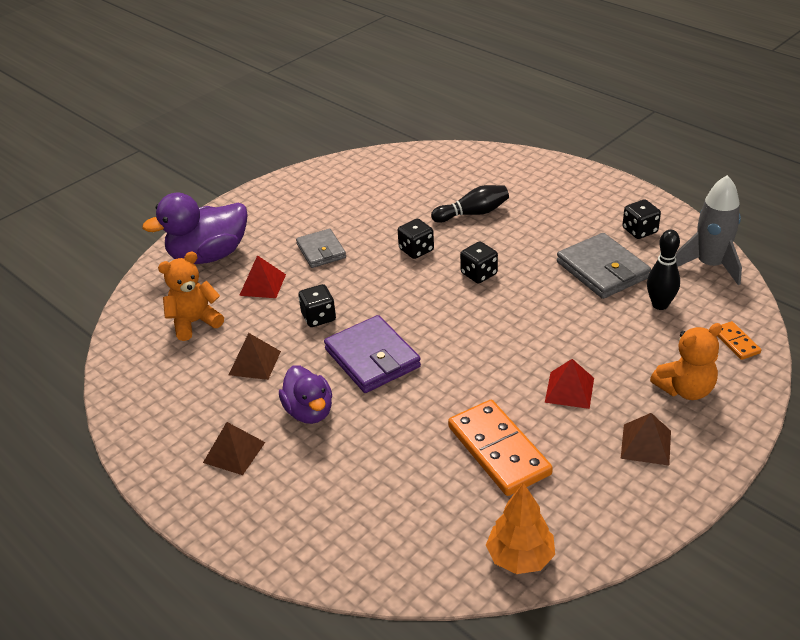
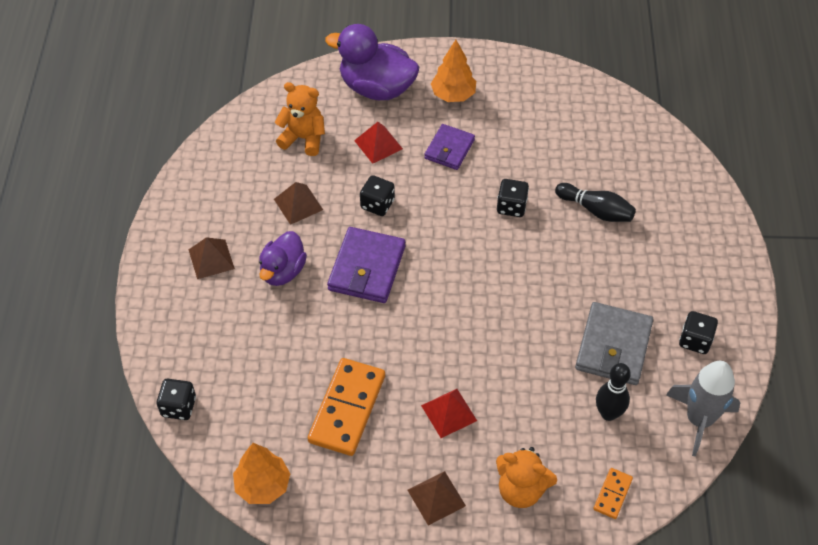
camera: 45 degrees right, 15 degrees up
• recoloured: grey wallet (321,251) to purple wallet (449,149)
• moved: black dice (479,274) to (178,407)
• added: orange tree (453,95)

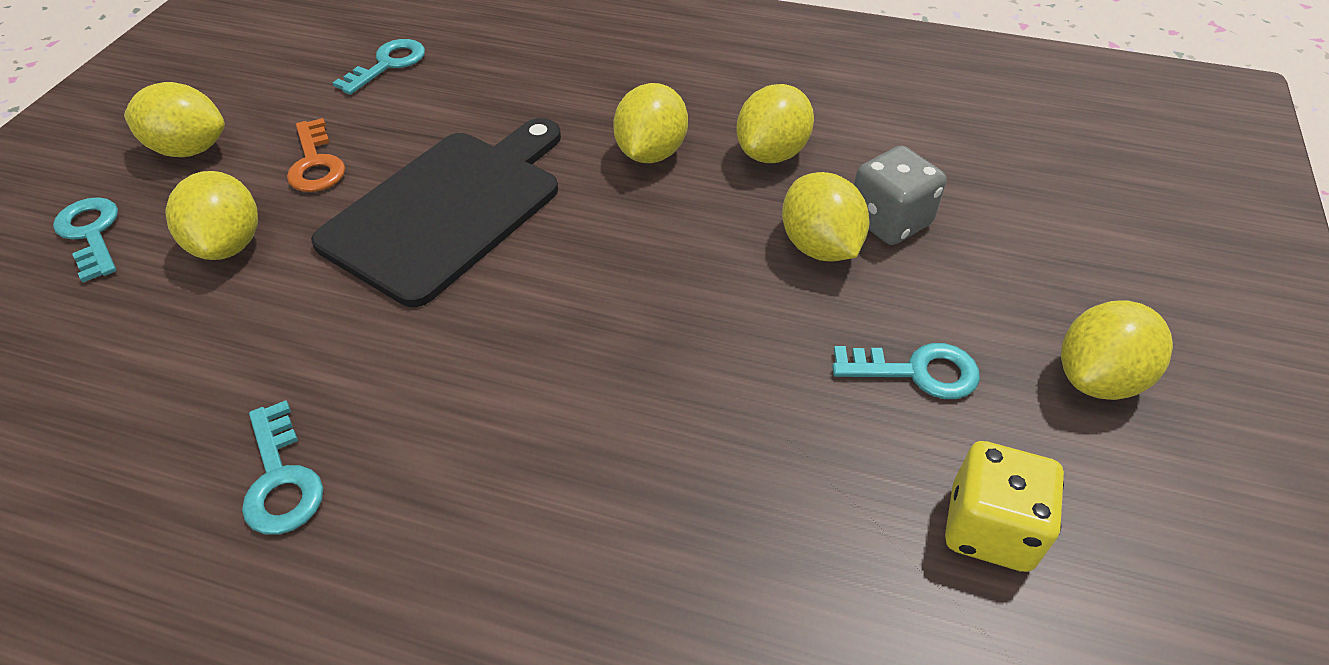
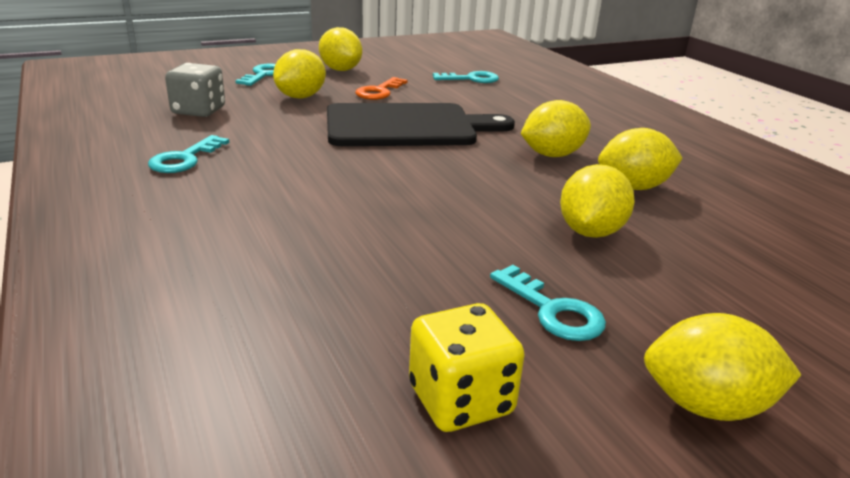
camera: 45 degrees right, 20 degrees down
• moved: grey dice (889,221) to (198,111)

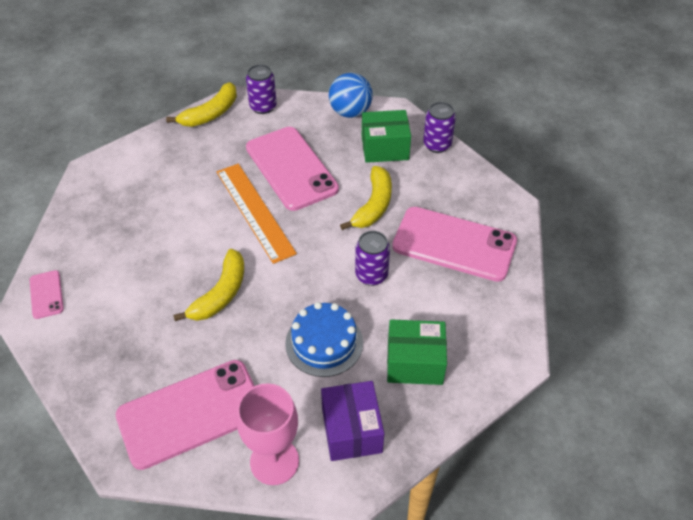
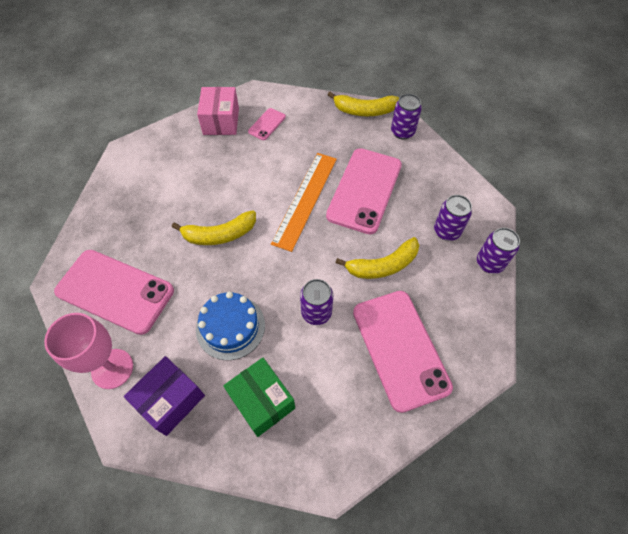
camera: 50 degrees right, 10 degrees up
• moved: pink phone (46,294) to (267,124)
• removed: blue ball (350,112)
• replaced: green box (385,148) to purple can (446,231)
• added: pink box (221,121)

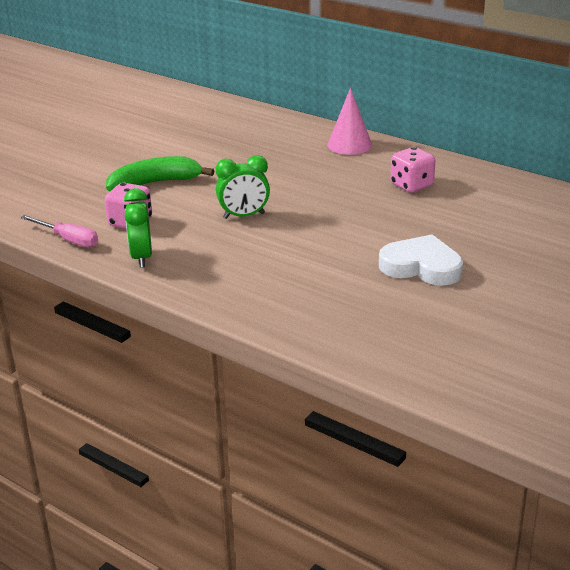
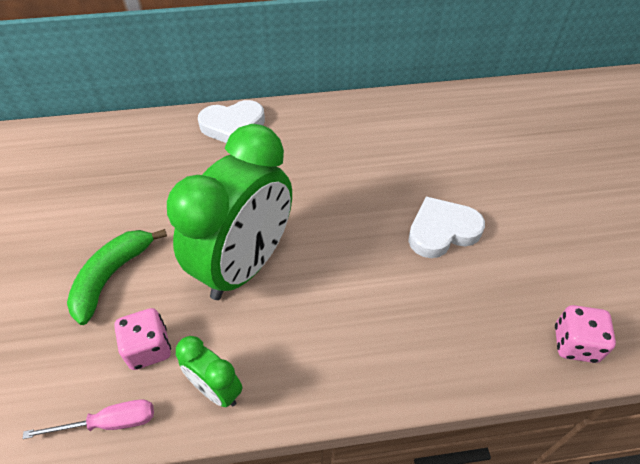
camera: 45 degrees left, 20 degrees up
• resized: green clock (244,216) = (245,265) x2.21
• replaced: pink cone (349,145) to white heart (233,126)
• moved: pink dice (411,185) to (575,344)

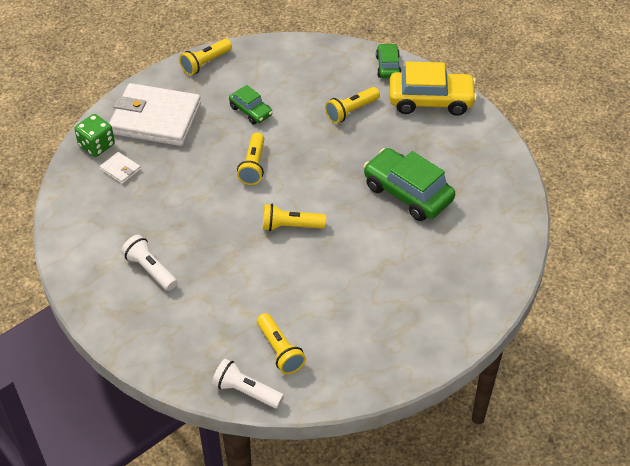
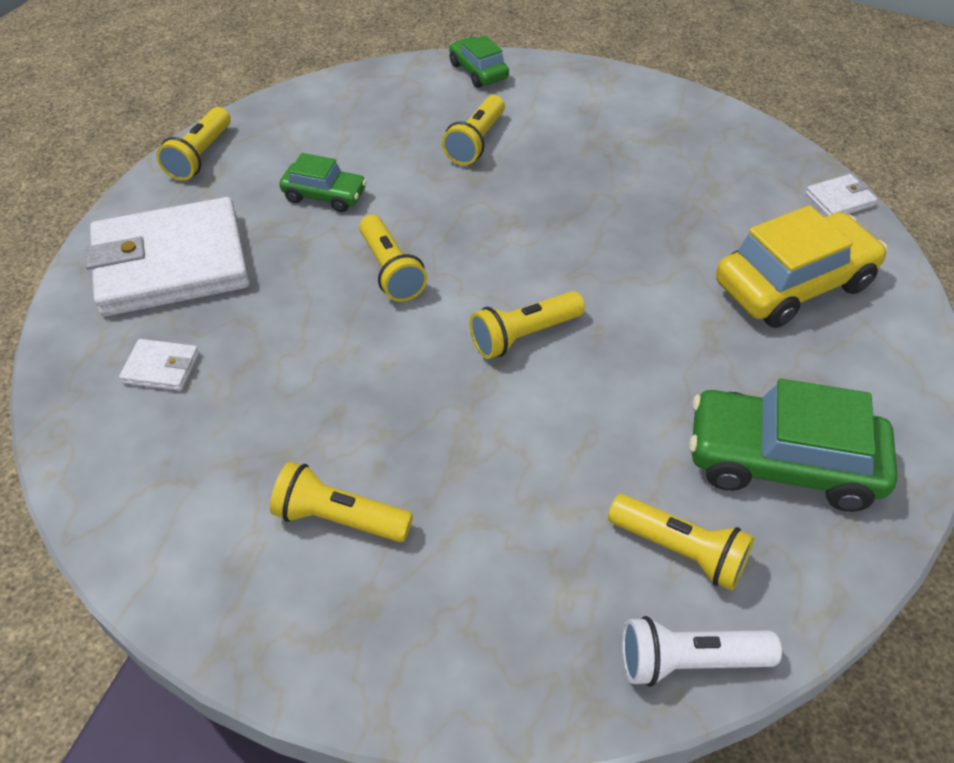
camera: 30 degrees left, 0 degrees up
• removed: green dice (97,145)
• recoloured: white flashlight (150,269) to yellow flashlight (339,518)
• moved: green car (407,193) to (782,462)
• moved: yellow car (430,101) to (793,285)
• added: white wallet (839,200)

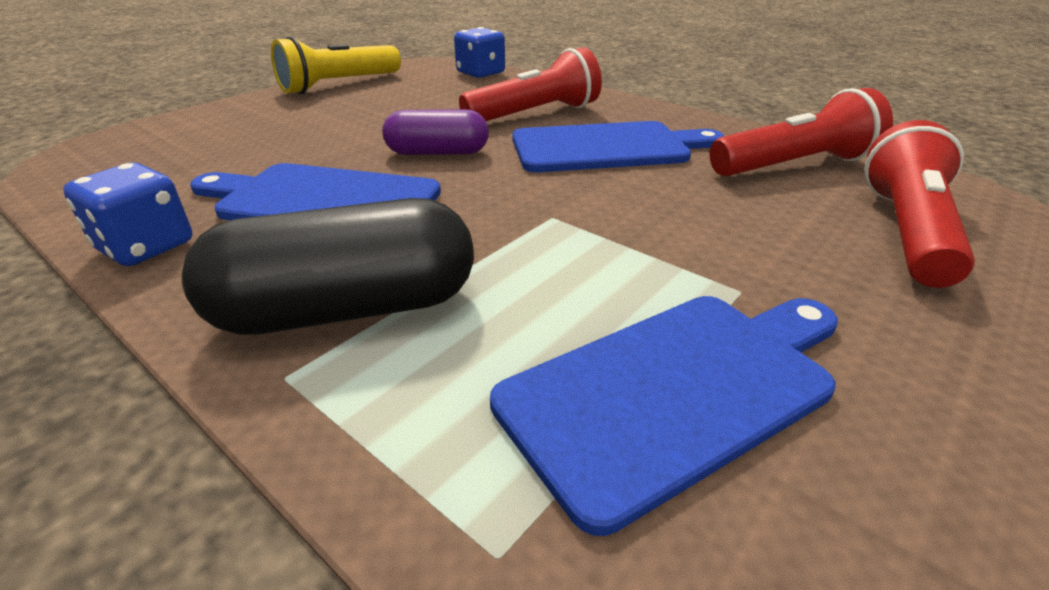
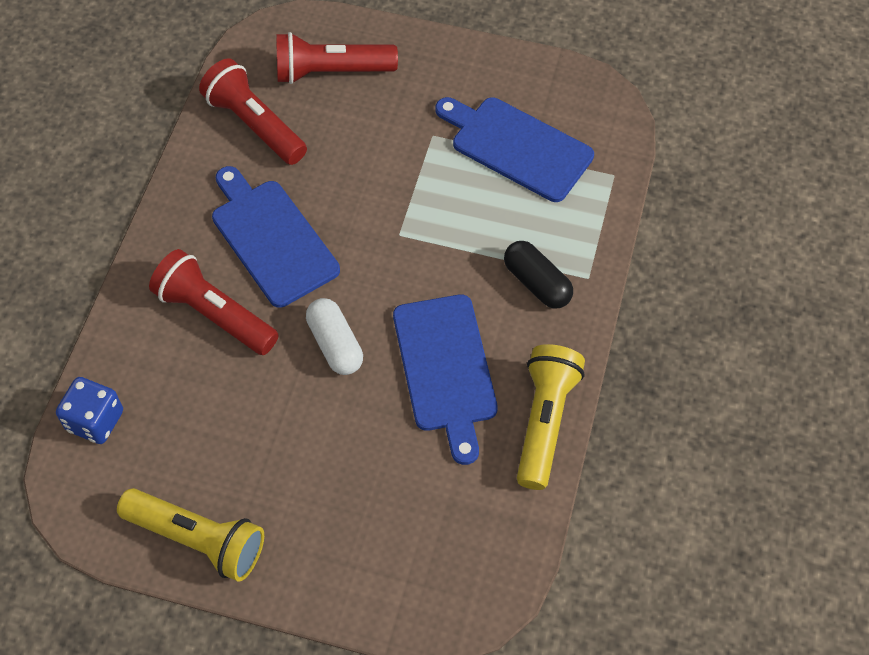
camera: 115 degrees left, 25 degrees up
• replaced: blue dice (146,246) to yellow flashlight (545,422)
• resized: black capsule (347,309) = (537,283) x0.62
• recoloured: purple capsule (437,153) to white capsule (335,344)

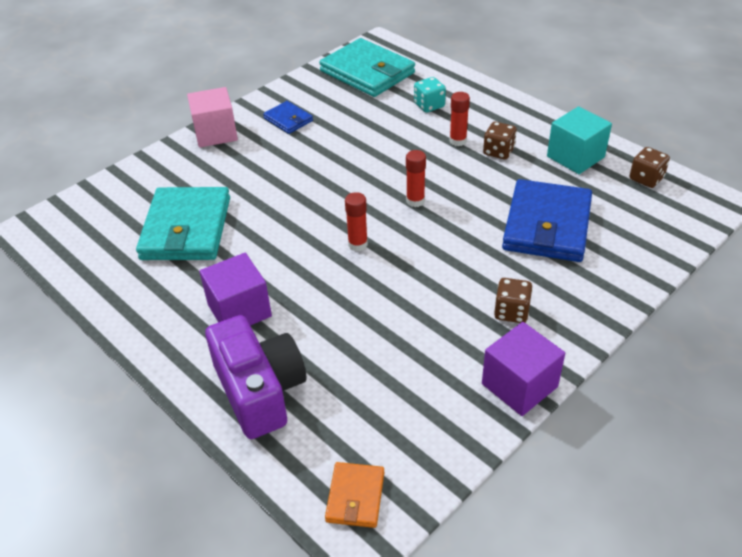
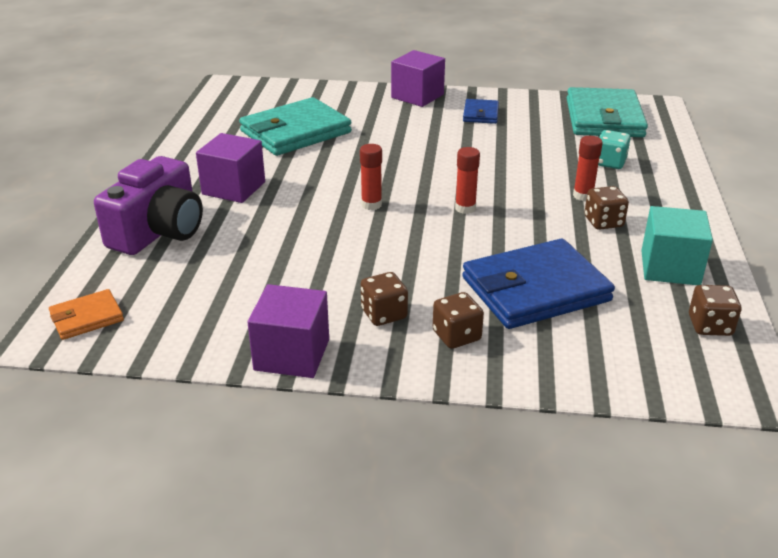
camera: 50 degrees right, 10 degrees down
• recoloured: pink cube (215,133) to purple cube (417,96)
• added: brown dice (456,336)

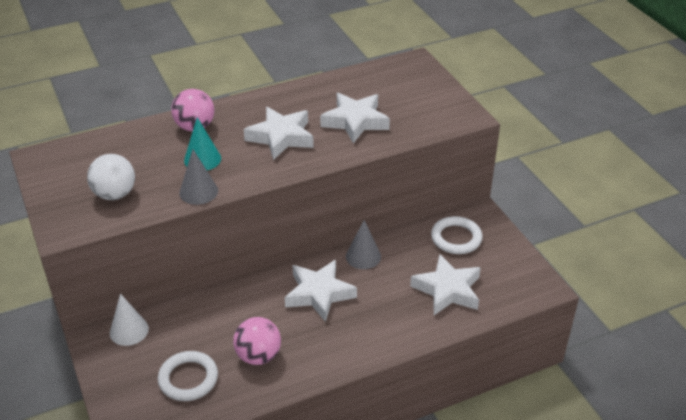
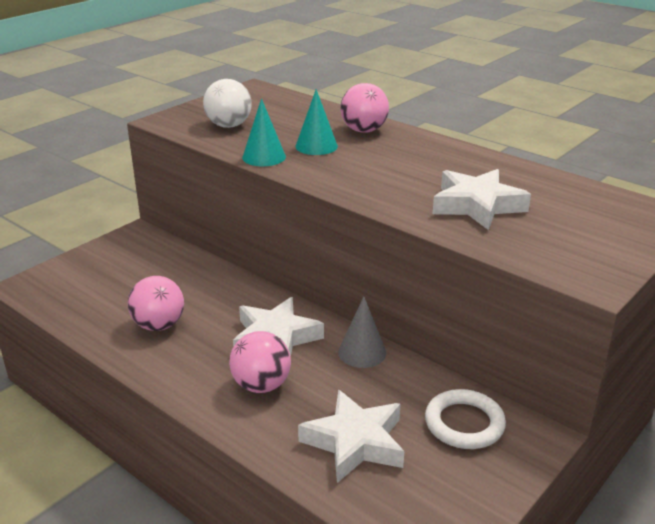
camera: 65 degrees right, 10 degrees down
• removed: white cone (129,330)
• removed: white ring (188,379)
• recoloured: grey cone (198,191) to turquoise cone (264,157)
• removed: white star (281,137)
• added: pink ball (261,385)

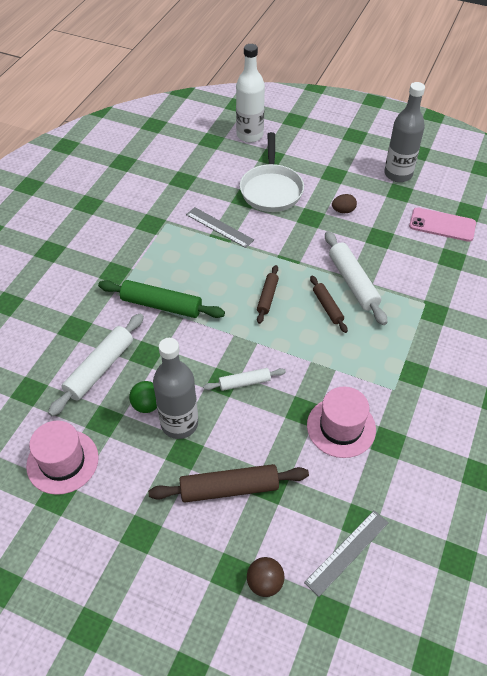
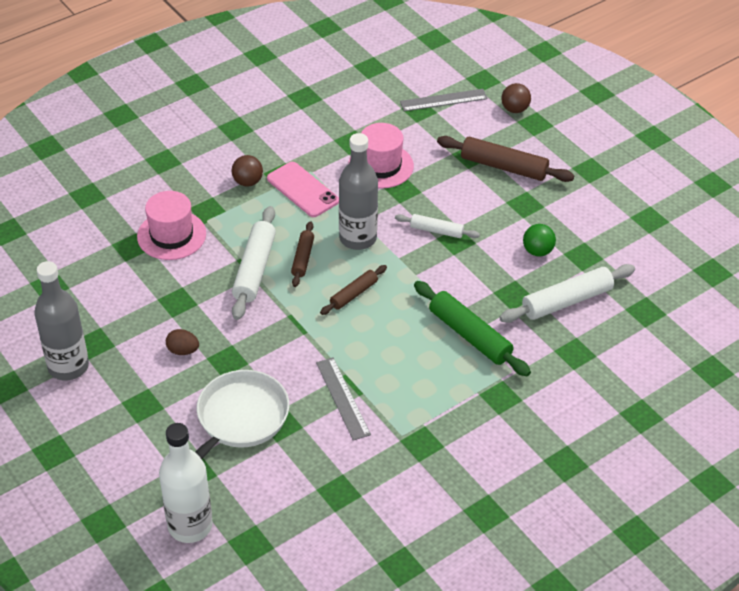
camera: 150 degrees left, 5 degrees down
• moved: pink hat (62,461) to (171,235)
• moved: grey bottle (179,424) to (358,238)
• moved: pink phone (442,225) to (302,190)
• added: brown ball (248,182)

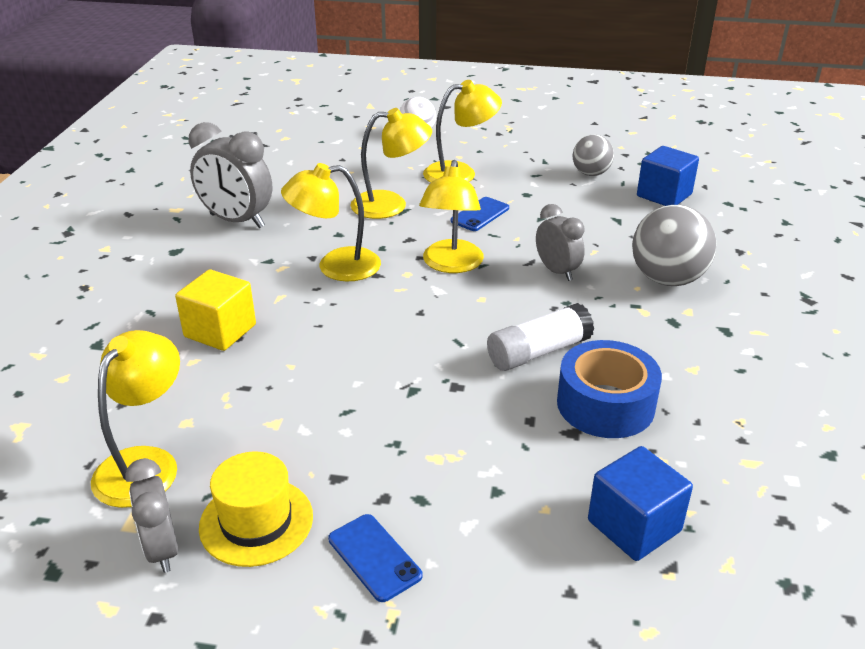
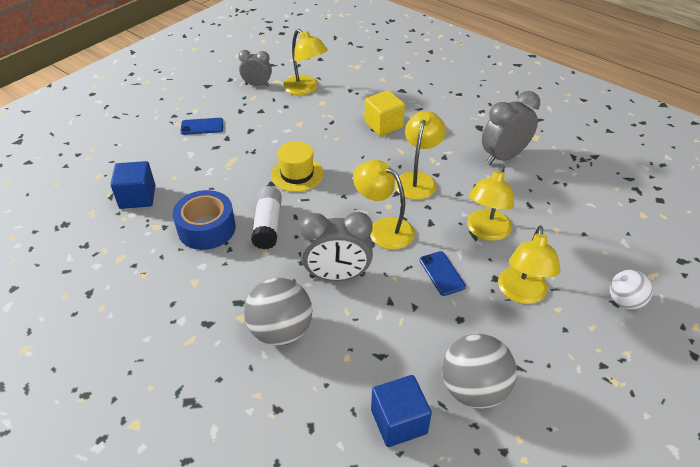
camera: 120 degrees right, 10 degrees up
• moved: yellow hat (256,521) to (297,174)
• resized: grey clock (557,271) = (337,276) x1.60
• resized: grey ball (591,173) = (473,389) x1.62

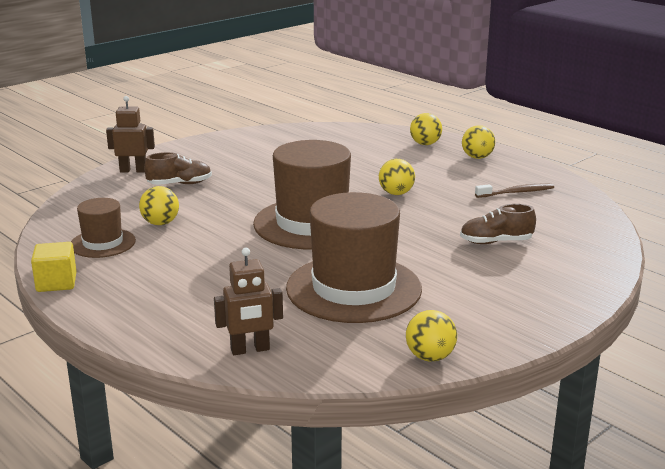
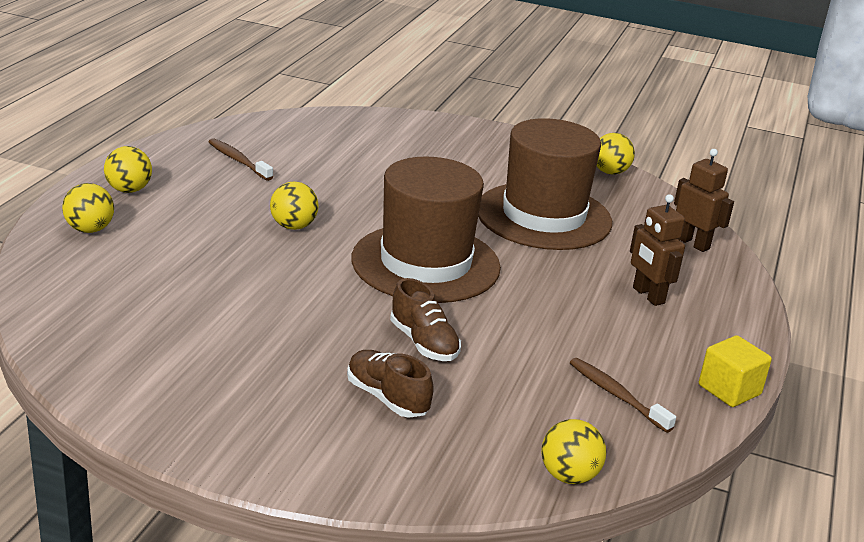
camera: 120 degrees left, 5 degrees up
• replaced: brown hat (103,243) to brown toothbrush (616,395)
• moved: brown robot (133,170) to (648,295)
• moved: yellow ball (160,223) to (569,476)
• moved: brown shoe (496,242) to (424,343)

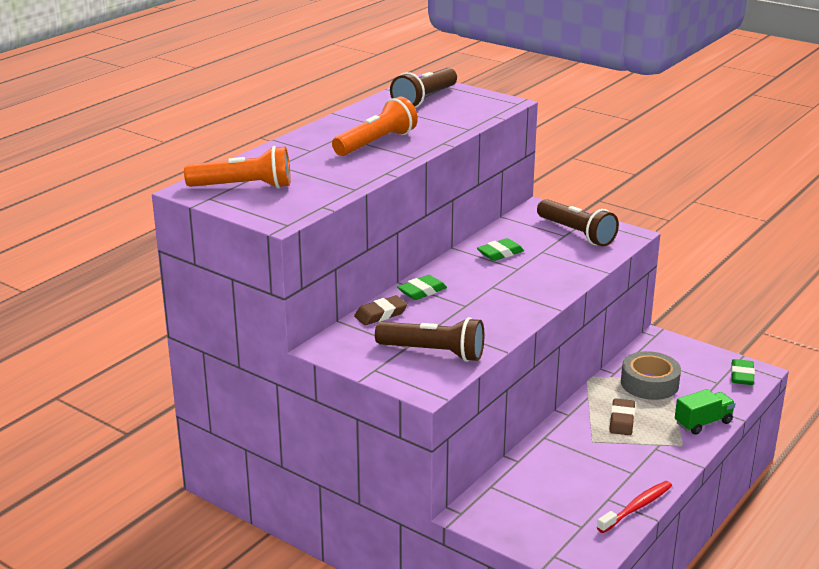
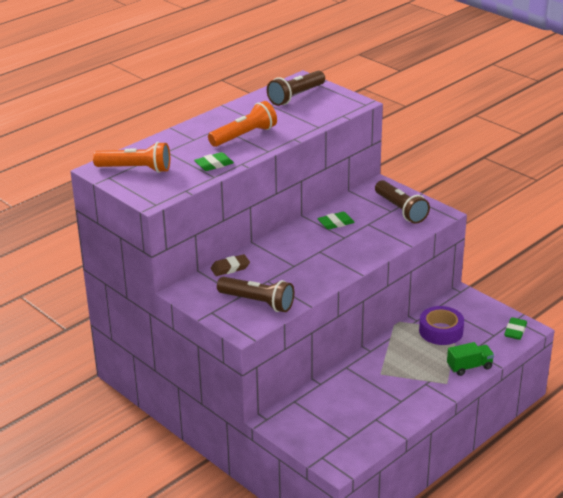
camera: 10 degrees right, 5 degrees up
• moved: green eraser (422,291) to (214,164)
• removed: red toothbrush (636,507)
• removed: brown eraser (622,420)
• recoloured: grey tape (649,383) to purple tape (441,331)

